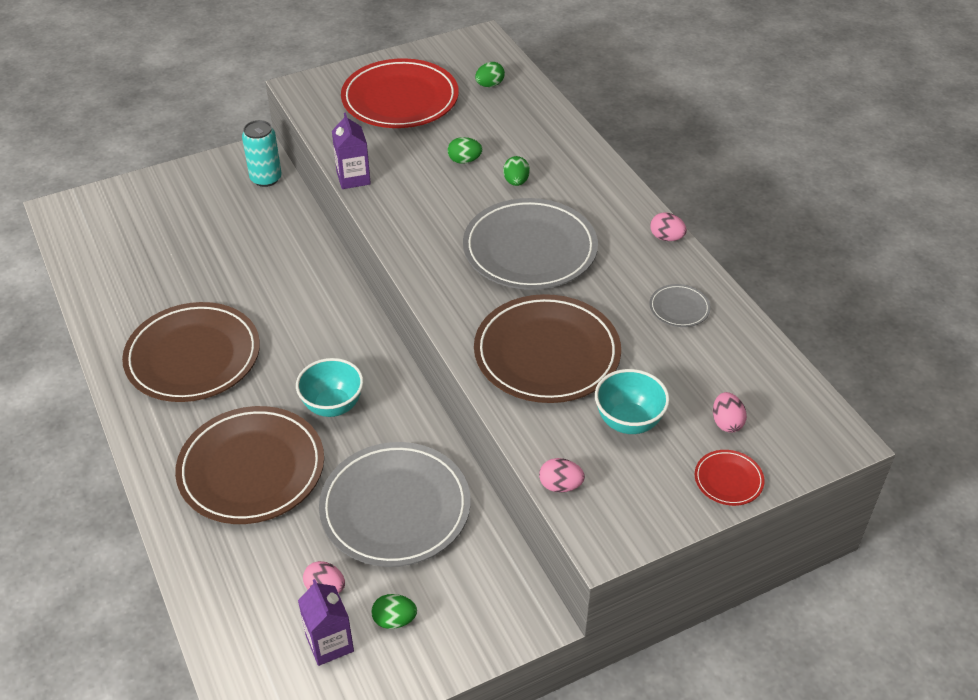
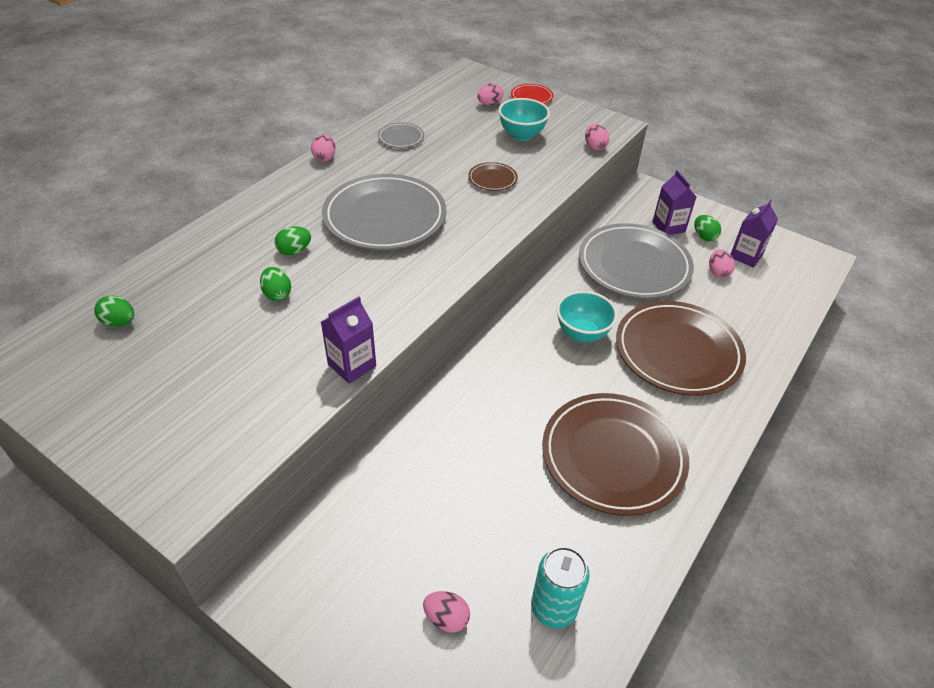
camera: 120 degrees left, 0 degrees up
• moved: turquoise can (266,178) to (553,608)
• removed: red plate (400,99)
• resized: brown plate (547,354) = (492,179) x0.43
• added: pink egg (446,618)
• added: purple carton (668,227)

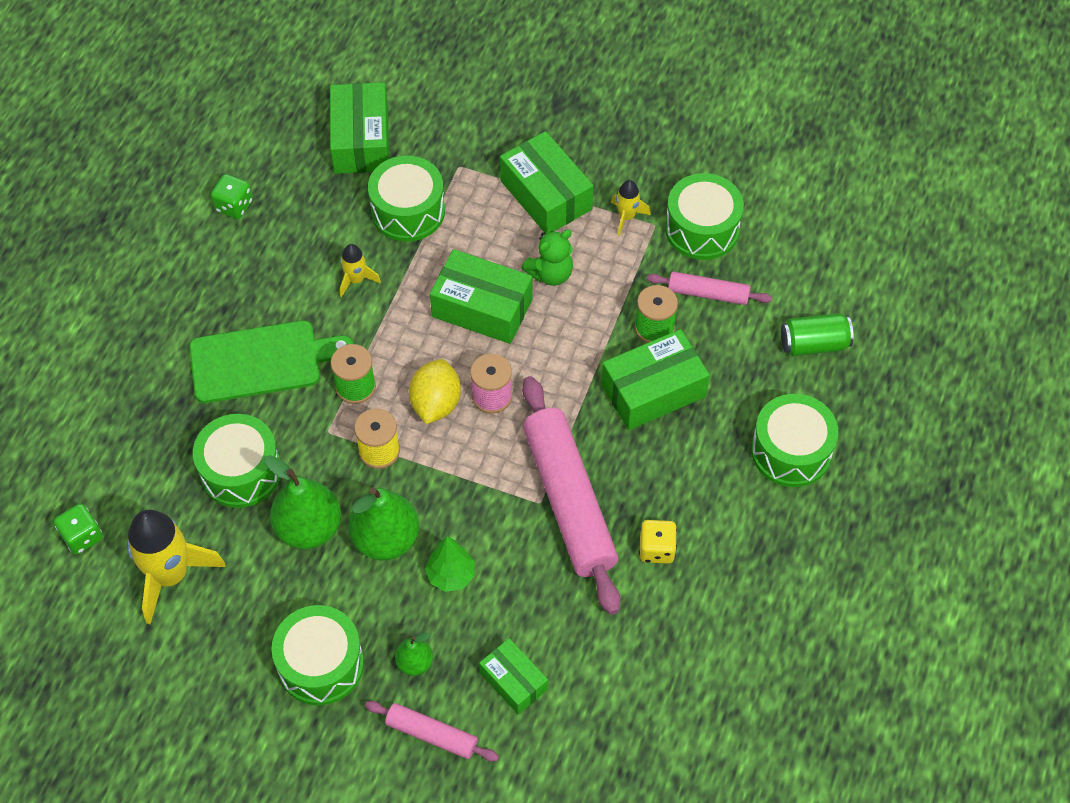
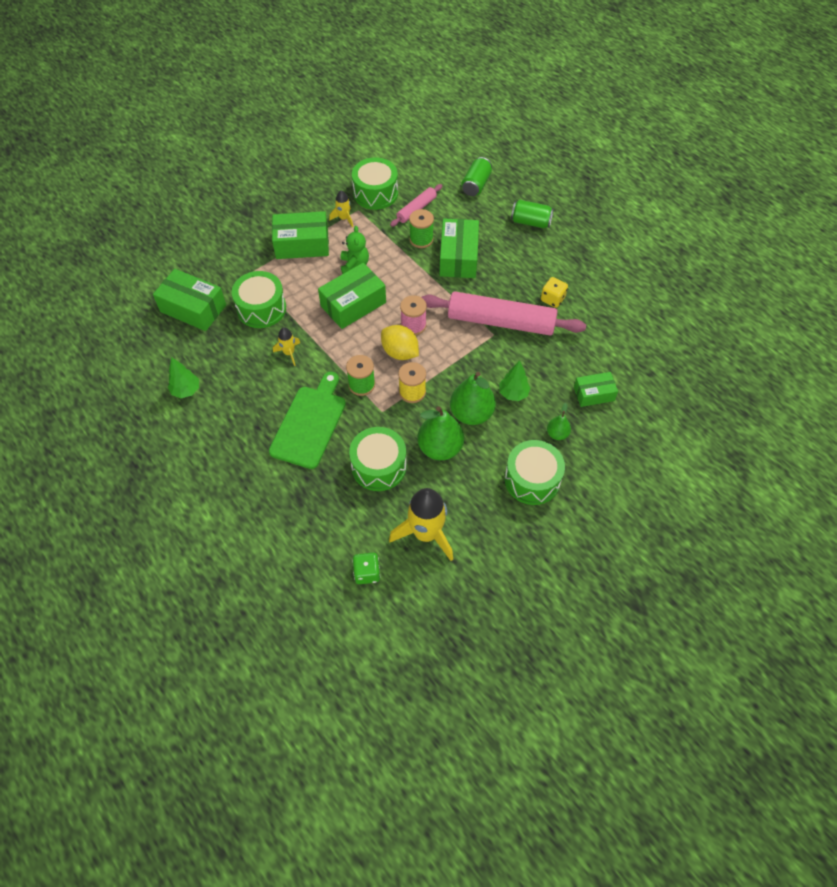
camera: 60 degrees left, 0 degrees up
• replaced: green dice (234,206) to green tree (186,390)
• removed: pink rolling pin (431,735)
• replaced: green drum (791,451) to green can (530,222)

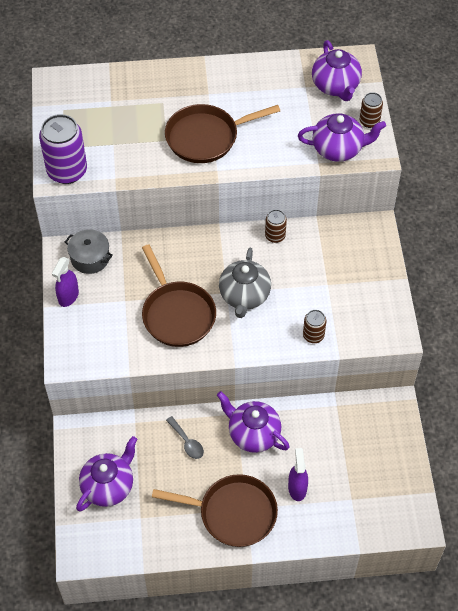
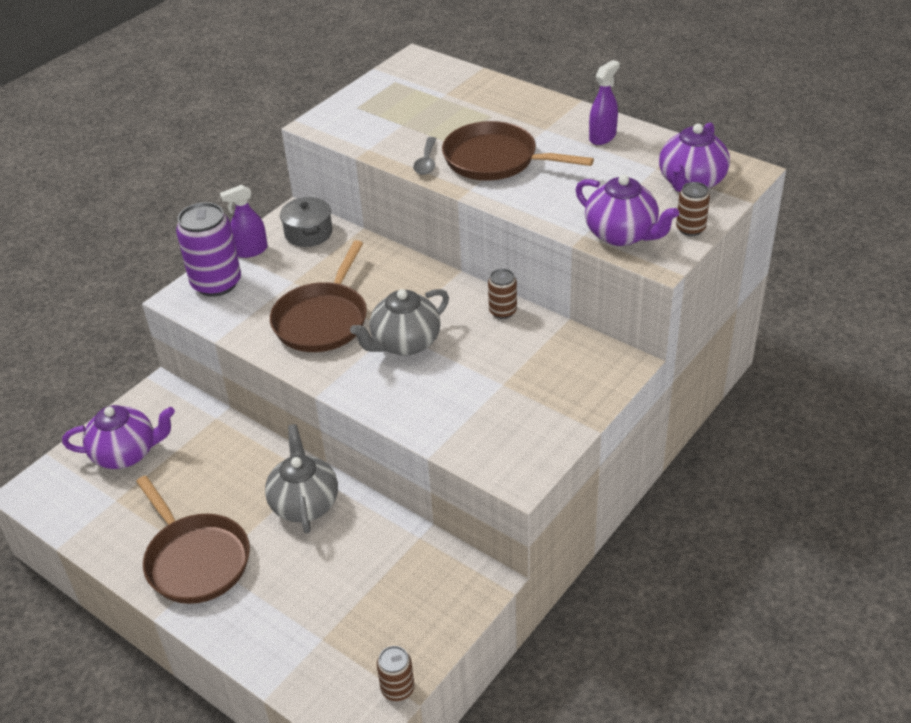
camera: 45 degrees right, 15 degrees down
• moved: purple can (67,171) to (216,283)
• moved: grey spoon (187,442) to (426,162)
• recoloured: purple teapot (253,434) to grey teapot (305,503)
• moved: purple spray bottle (297,488) to (602,137)
• moved: brown can (313,335) to (397,689)

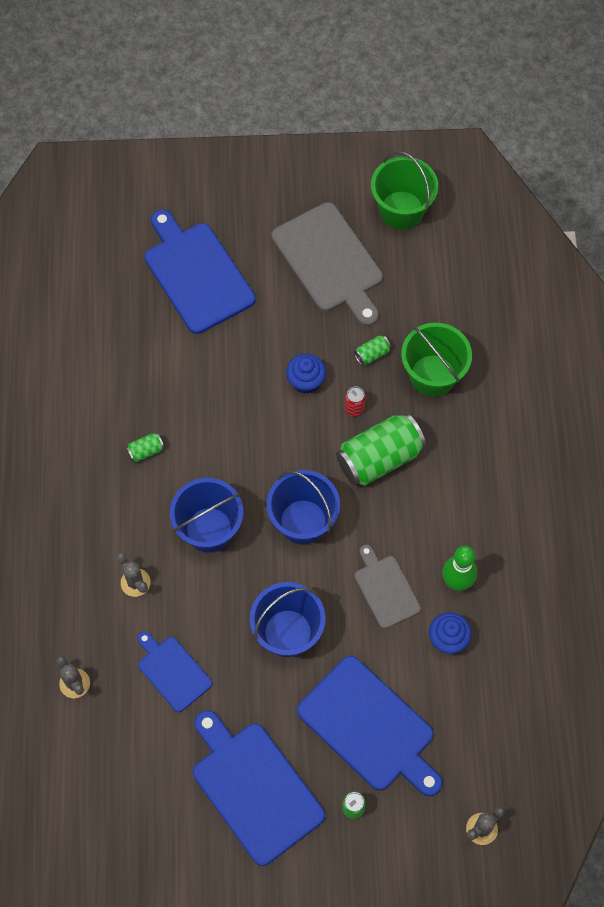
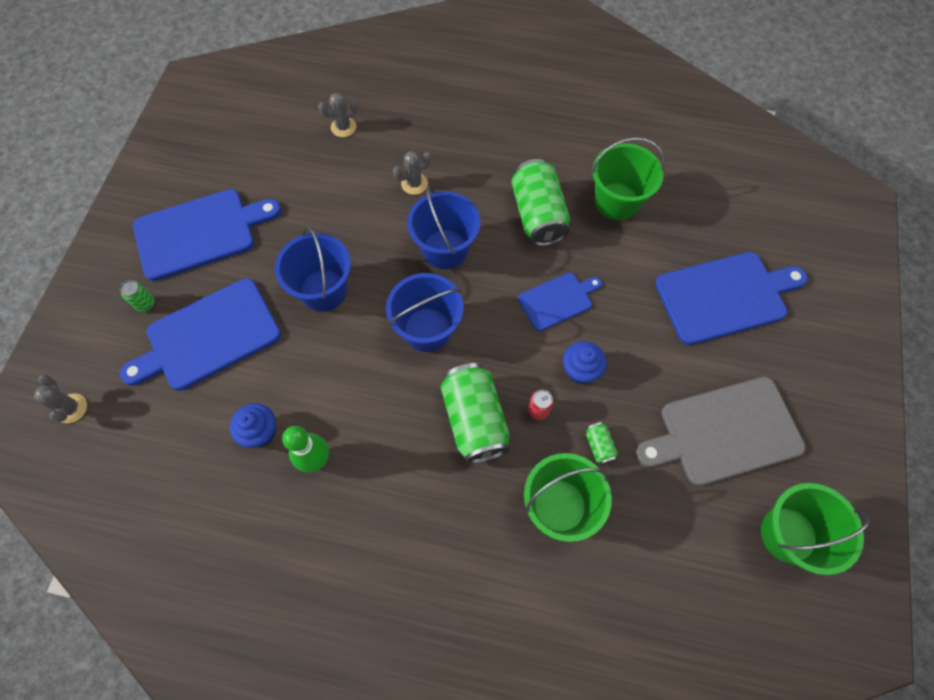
camera: 105 degrees right, 0 degrees up
• resized: green can (145,451) = (538,215) x2.32
• moved: blue cutting board (172,671) to (557,300)
• removed: grey cutting board (385,589)
• added: green bucket (617,201)

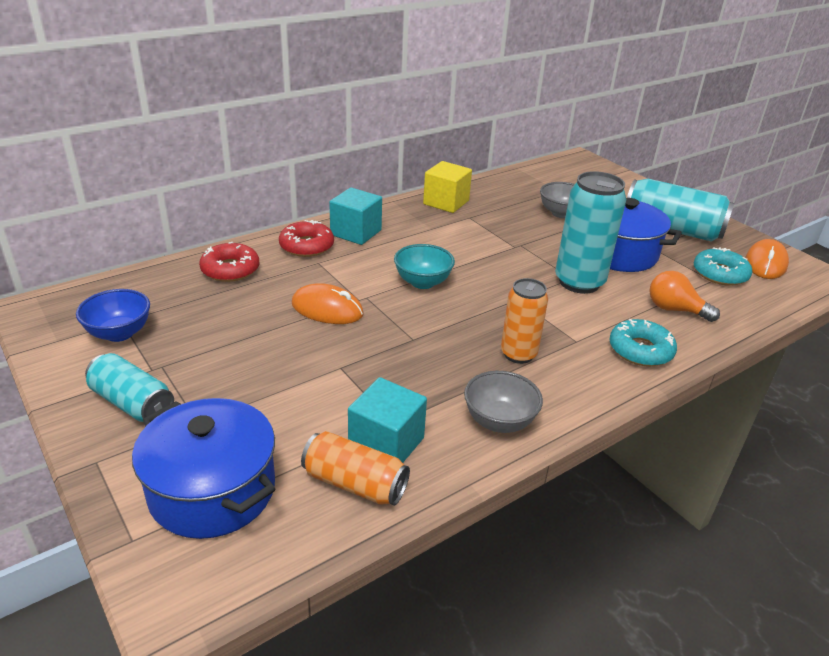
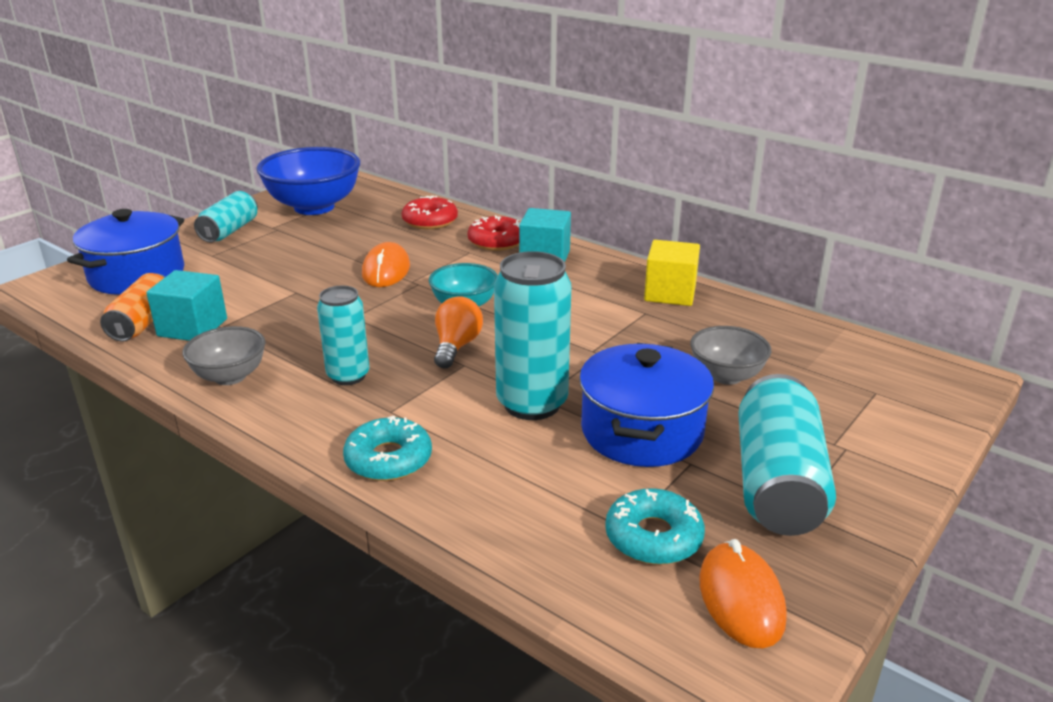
camera: 75 degrees right, 5 degrees down
• resized: blue bowl (119,333) = (314,207) x1.80
• recoloured: orange can (518,354) to turquoise can (348,376)
• moved: orange light bulb (675,310) to (456,346)
• turned: orange mouse (765,263) = (741,599) 75 degrees clockwise

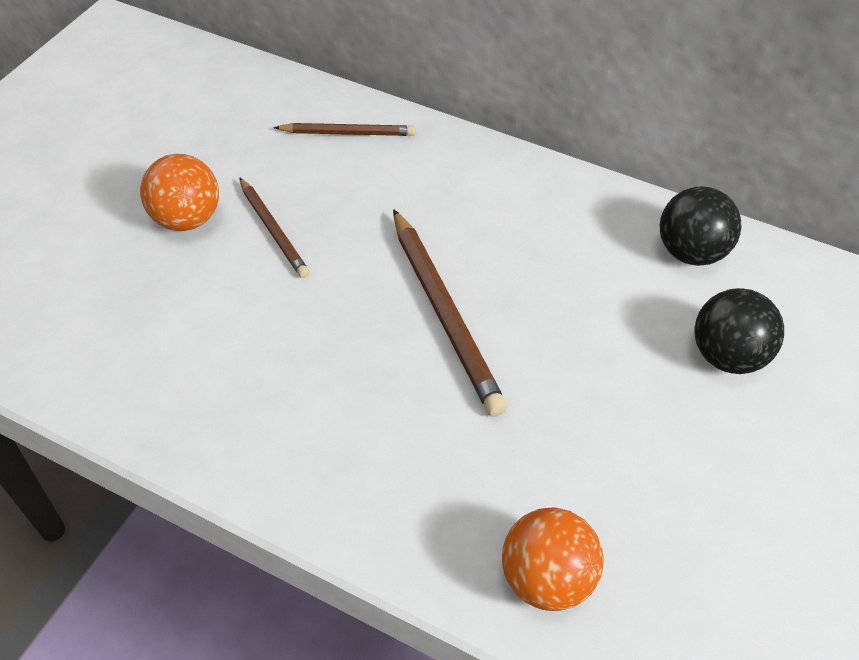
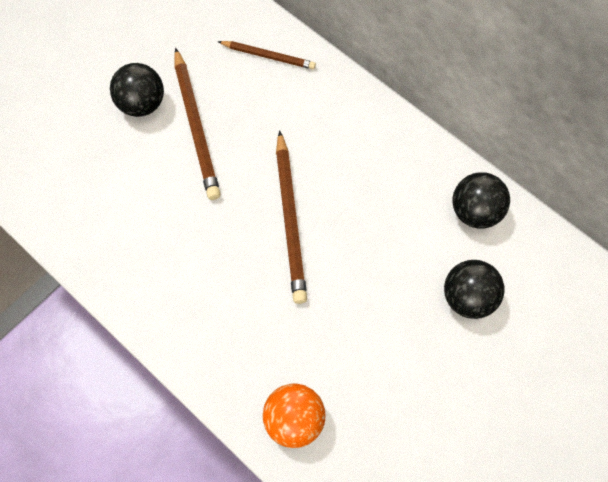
camera: 15 degrees right, 15 degrees up
• recoloured: orange ball (187,219) to black ball (142,104)
• resized: brown pencil (273,230) = (196,126) x1.68

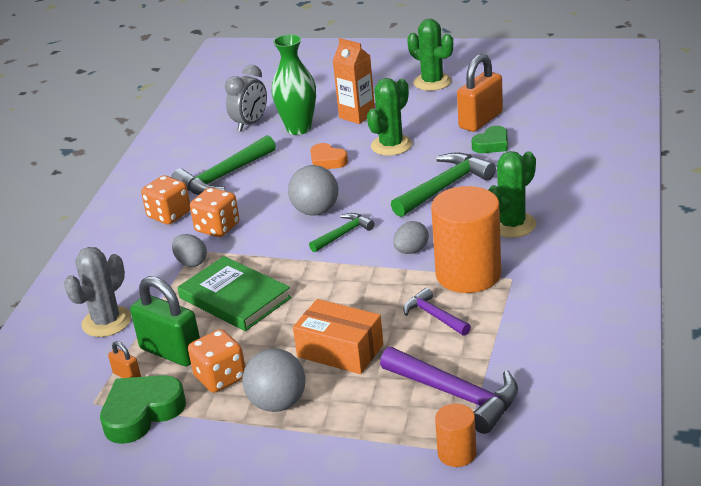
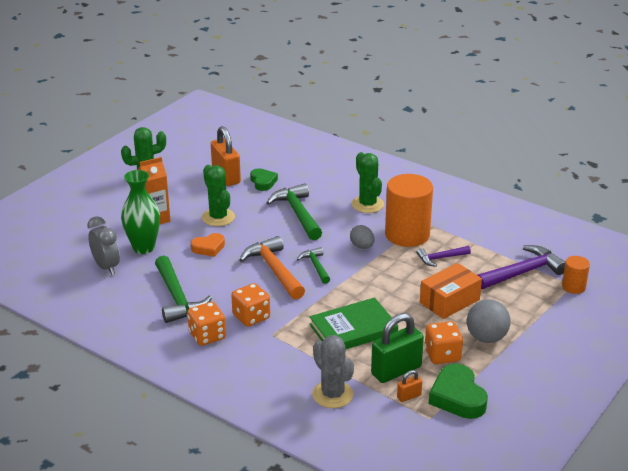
camera: 70 degrees left, 0 degrees up
• removed: grey egg (191,262)
• replaced: grey ball (316,211) to orange hammer (274,270)

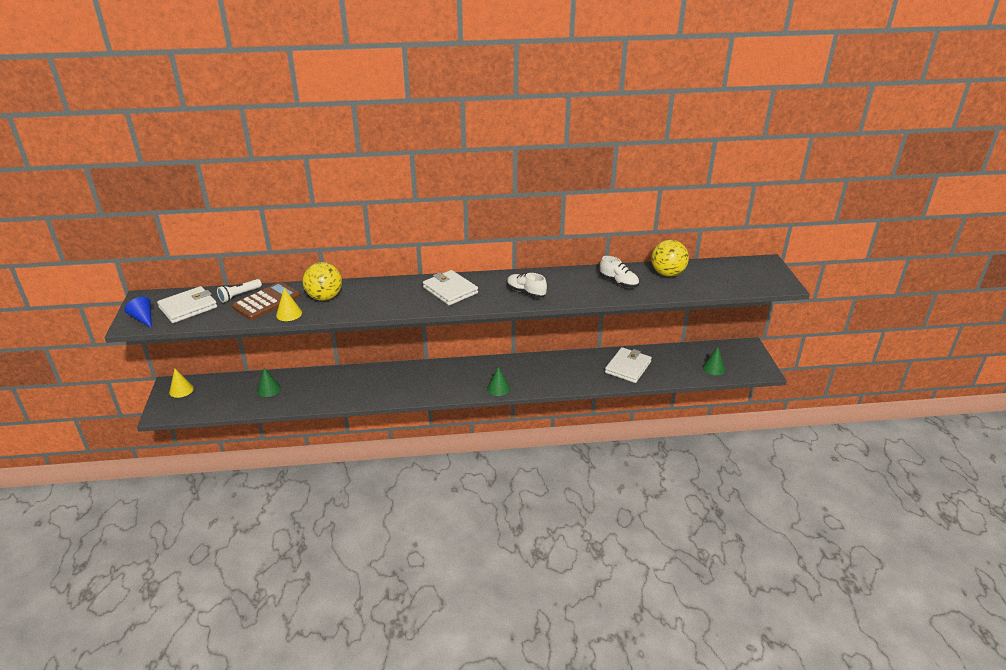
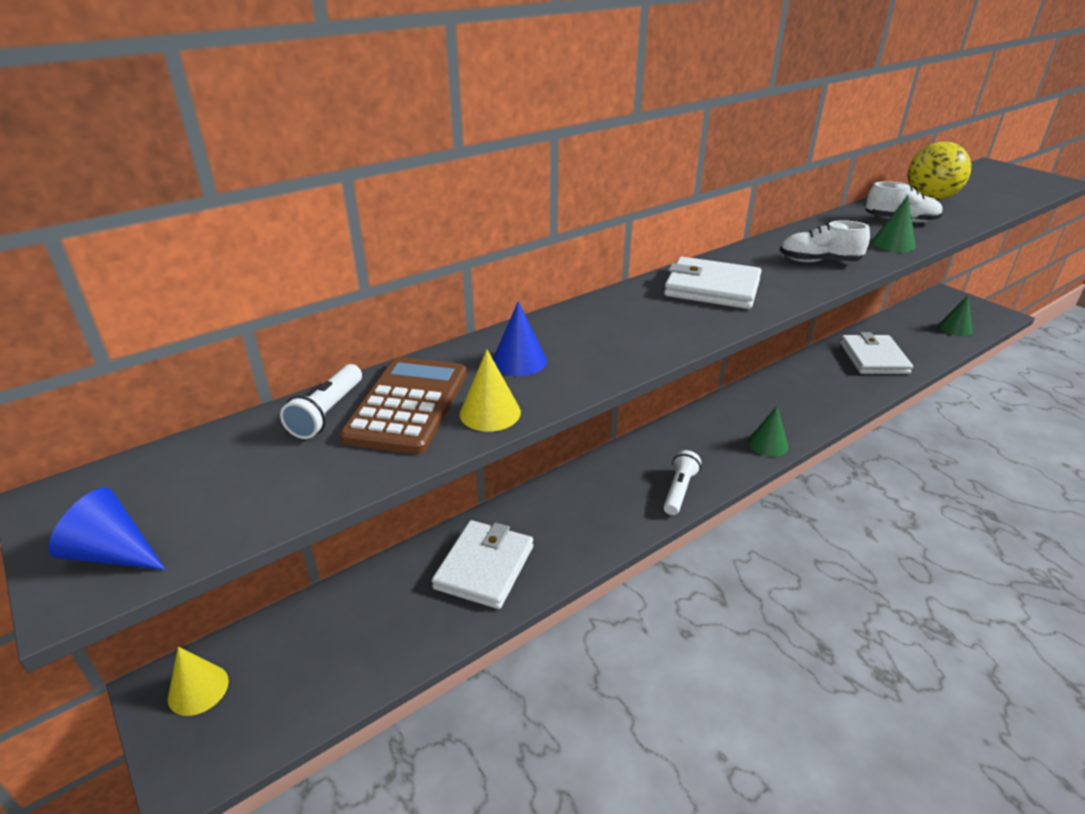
camera: 30 degrees left, 0 degrees up
• moved: white wallet (188,307) to (484,567)
• moved: green cone (268,389) to (893,244)
• replaced: yellow ball (324,297) to blue cone (519,361)
• added: white flashlight (679,490)

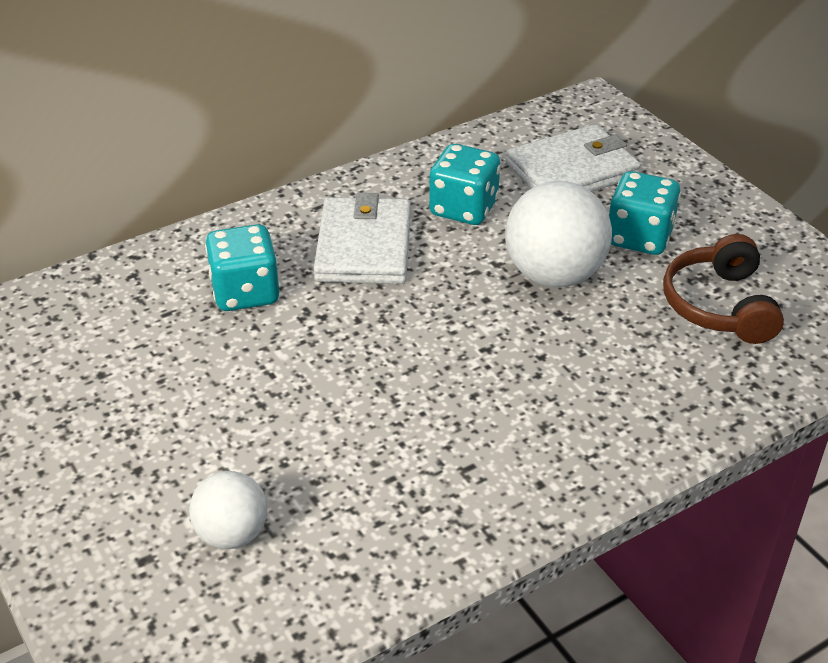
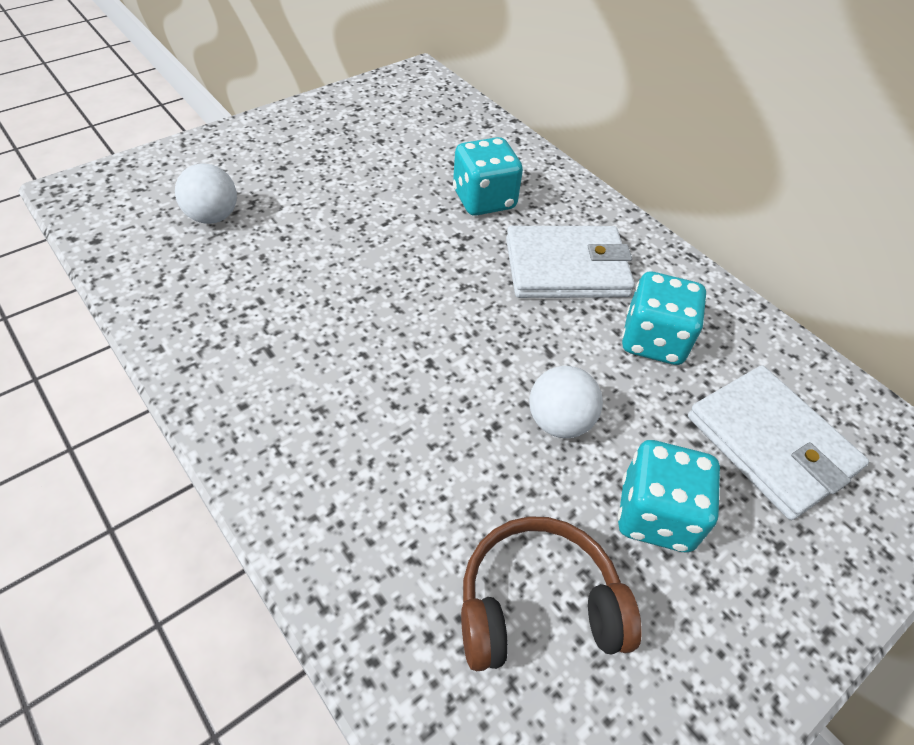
camera: 80 degrees right, 10 degrees up
• resized: white ball (554,275) = (559,421) x0.59

